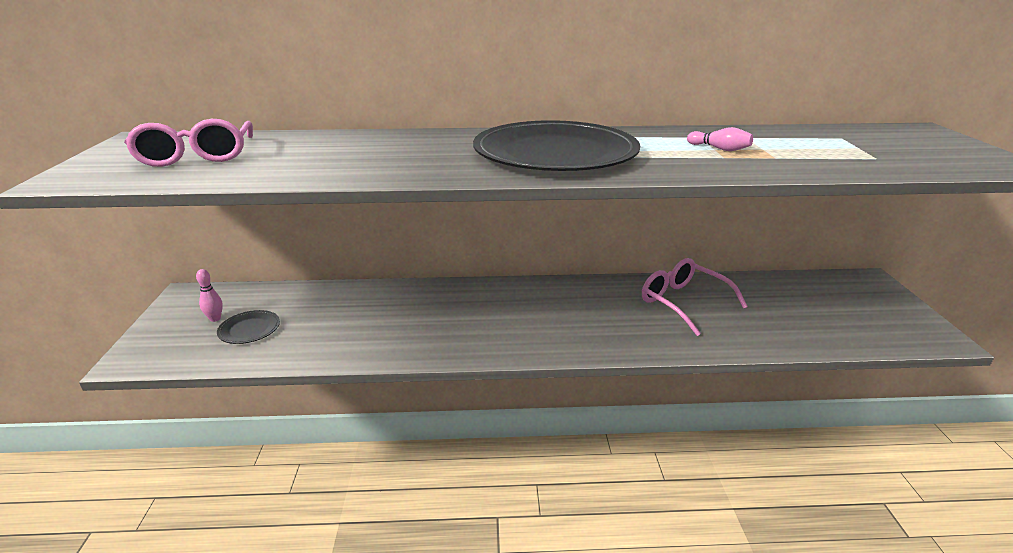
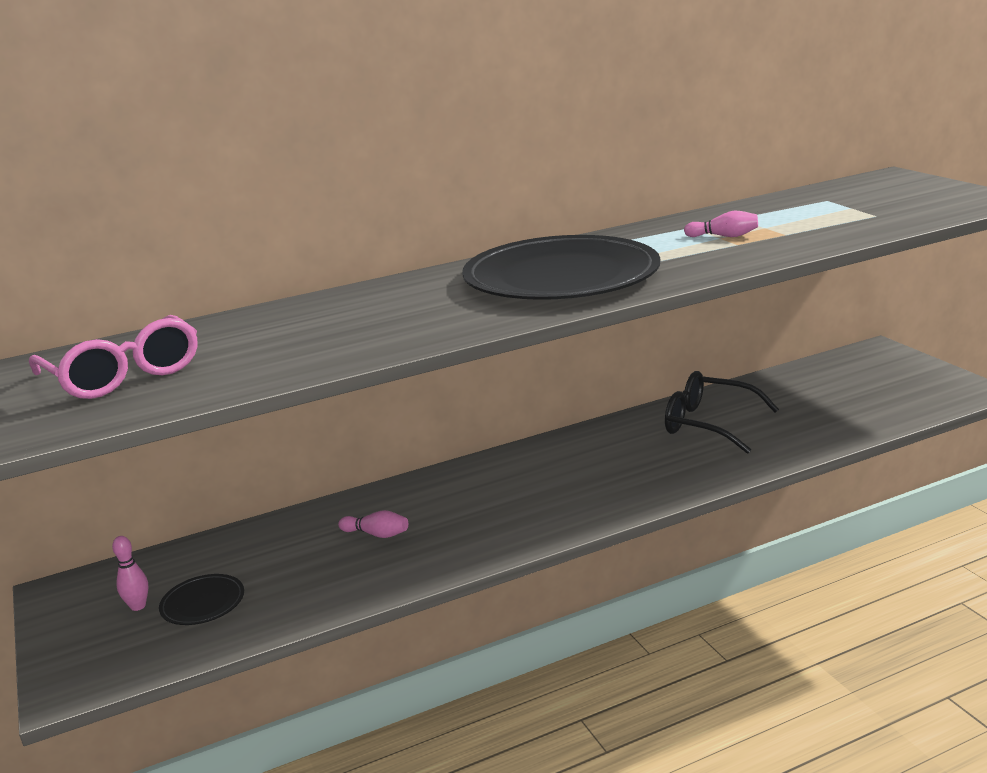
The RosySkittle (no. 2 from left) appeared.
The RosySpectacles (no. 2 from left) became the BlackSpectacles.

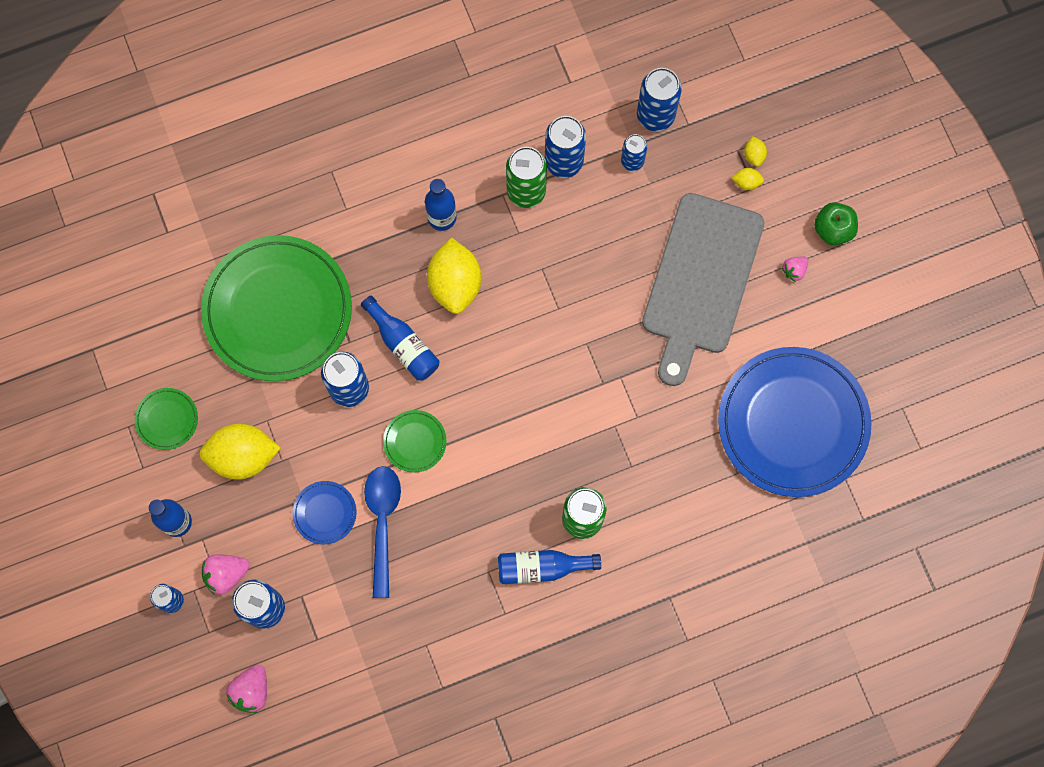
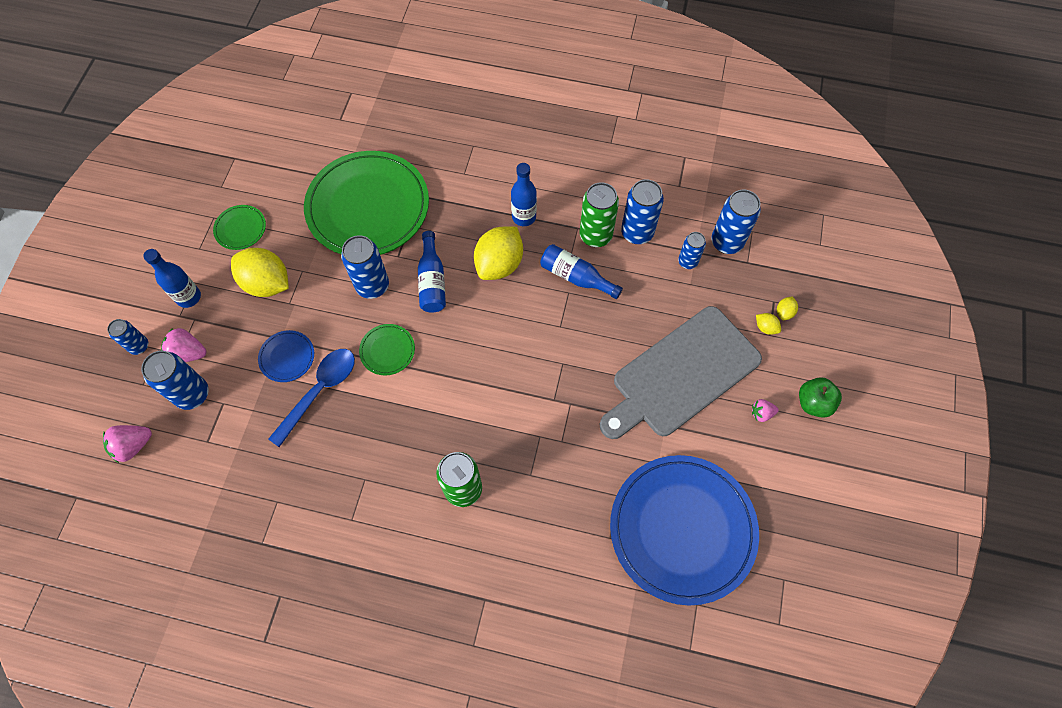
The CobaltFlask (no. 4 from left) moved.

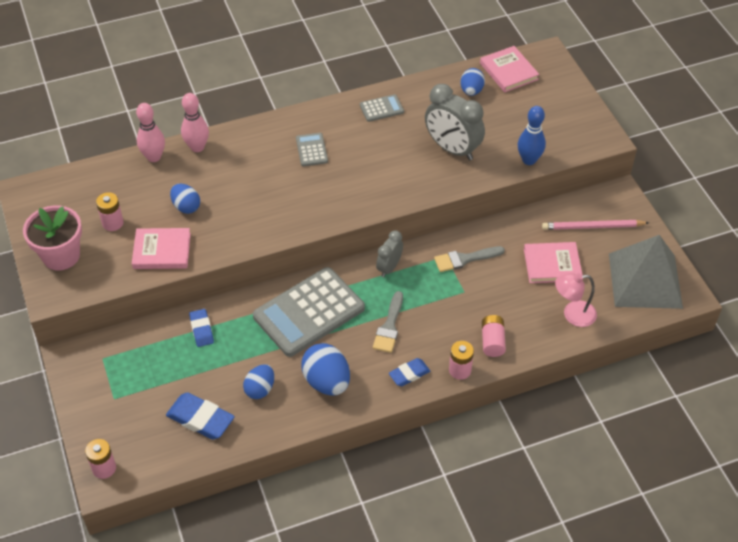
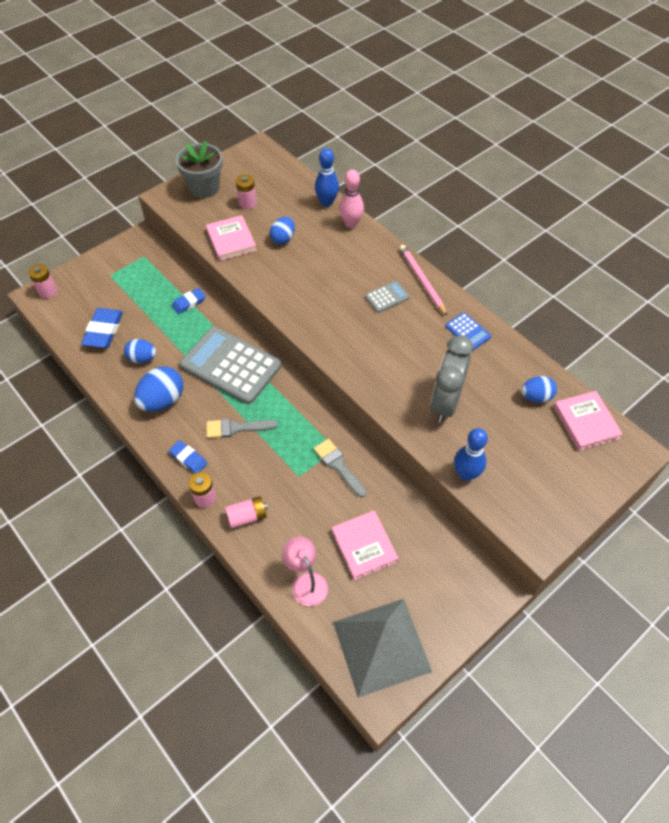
The RosyPottedPlant became the AshGreyPottedPlant.
The RosySkittle (no. 1 from left) became the CobaltSkittle (no. 1 from left).
The RosyPencil moved.
The AshGreyAddingMachine (no. 3 from left) became the CobaltAddingMachine.
The RosyHardback (no. 2 from left in the first image) turned 60 degrees counterclockwise.
The AshGreyBedsideClock (no. 1 from left) disappeared.

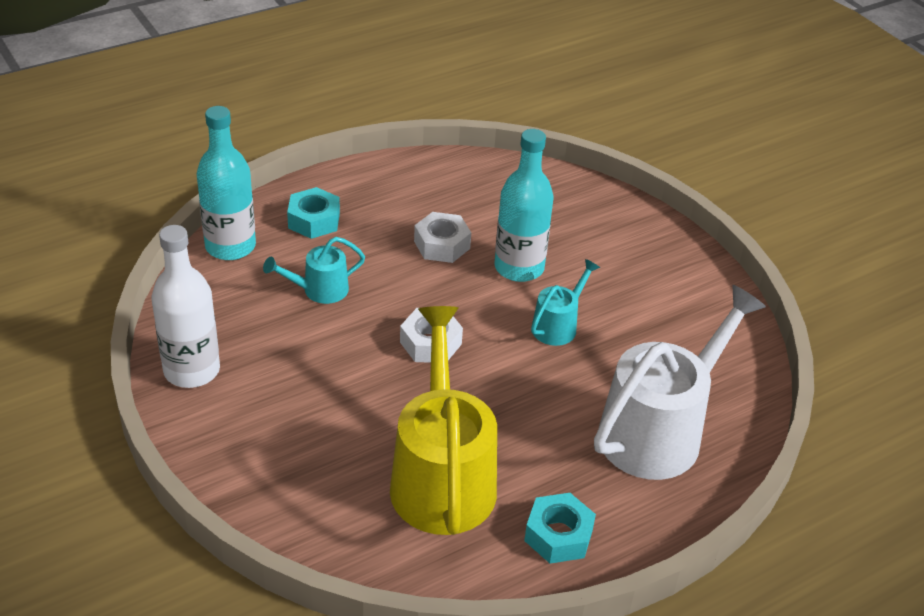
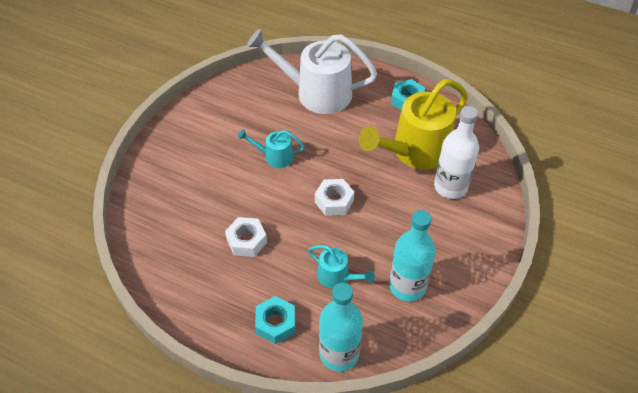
The TealFlask (no. 2 from left) moved.
The WhiteFlask moved.

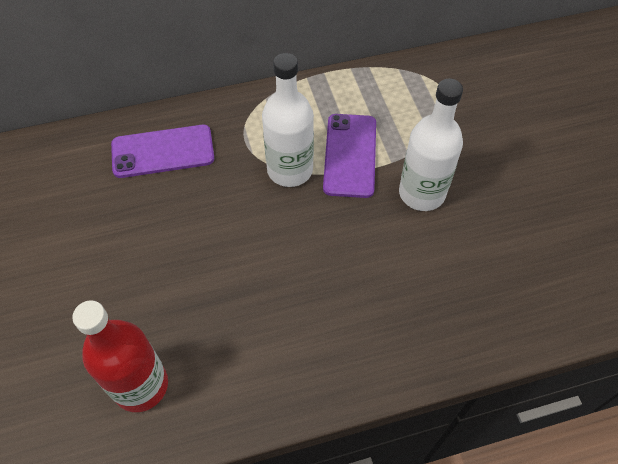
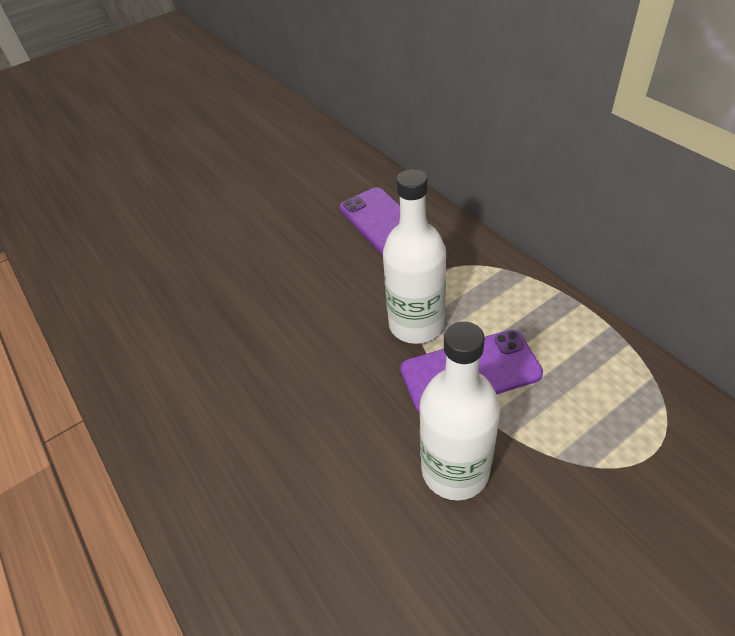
The CrimsonFlask disappeared.

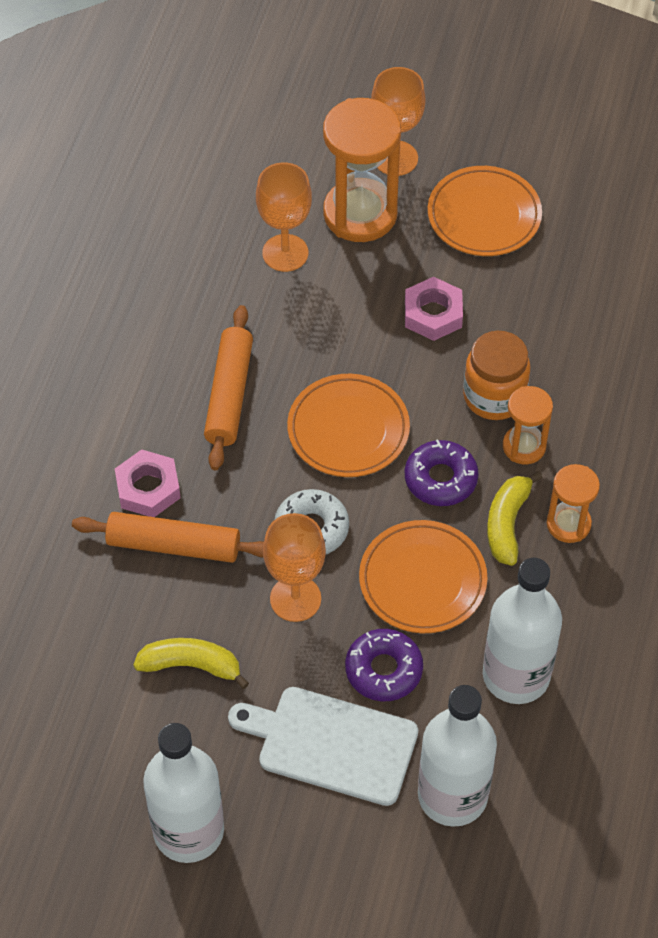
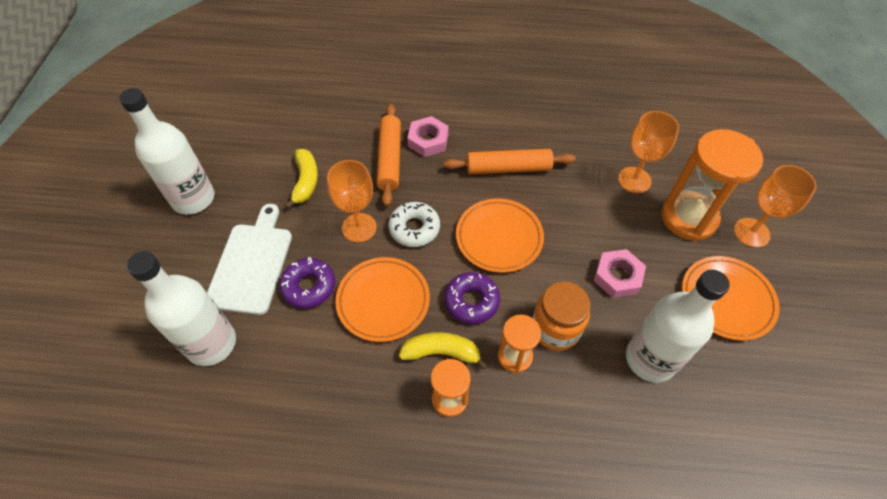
The WhiteFlask (no. 3 from left) moved.

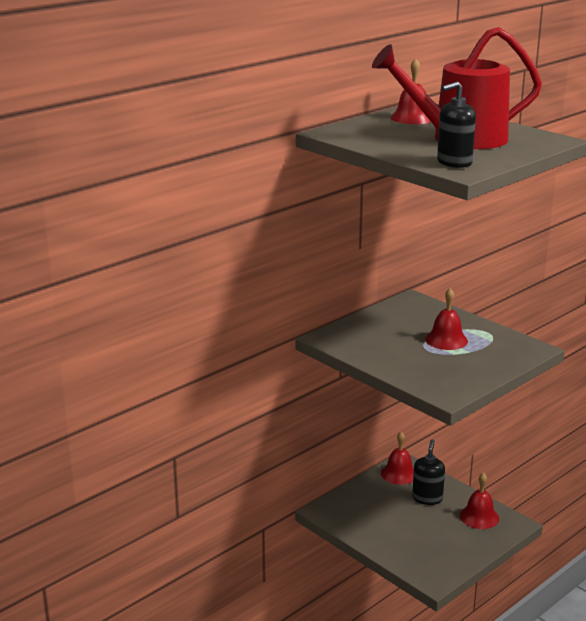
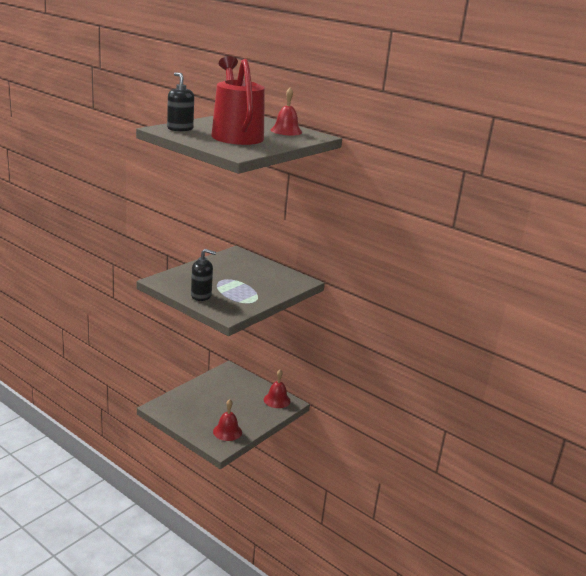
The BlackSoapDispenser (no. 1 from left in the first image) moved.
The CrimsonHandBell (no. 3 from left) disappeared.

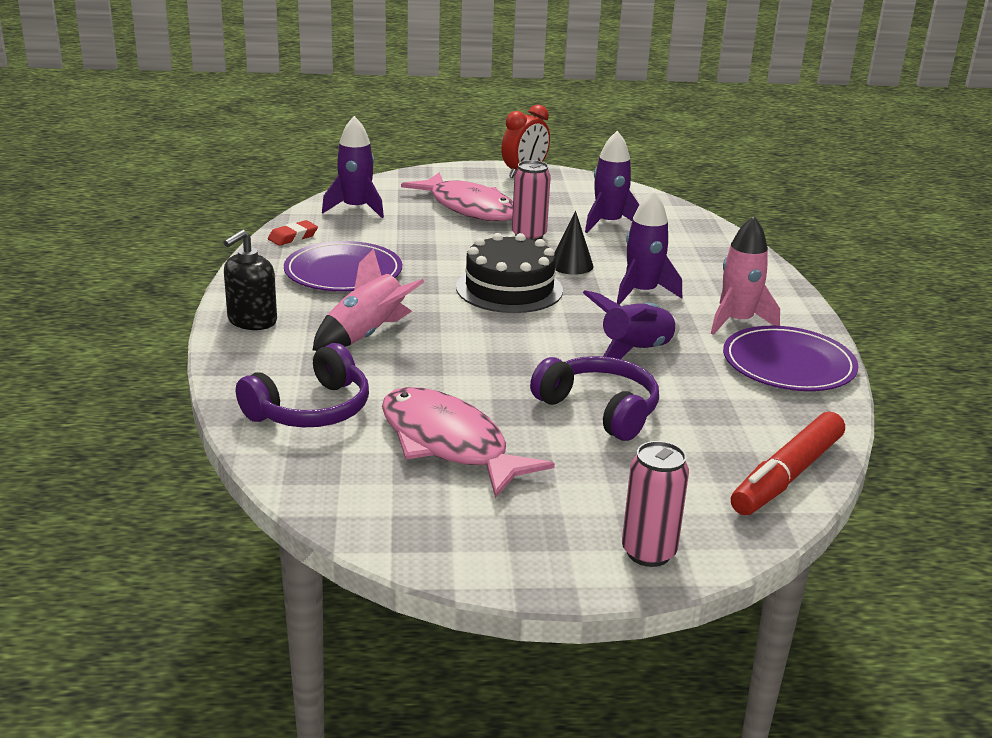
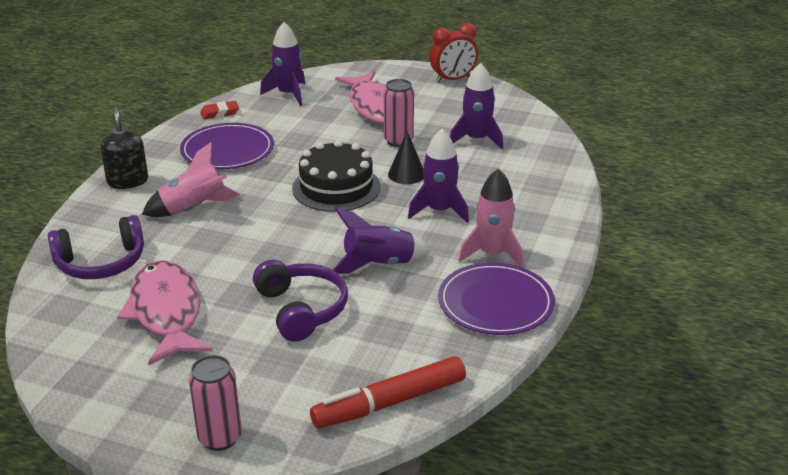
The BlackSoapDispenser turned 105 degrees clockwise.

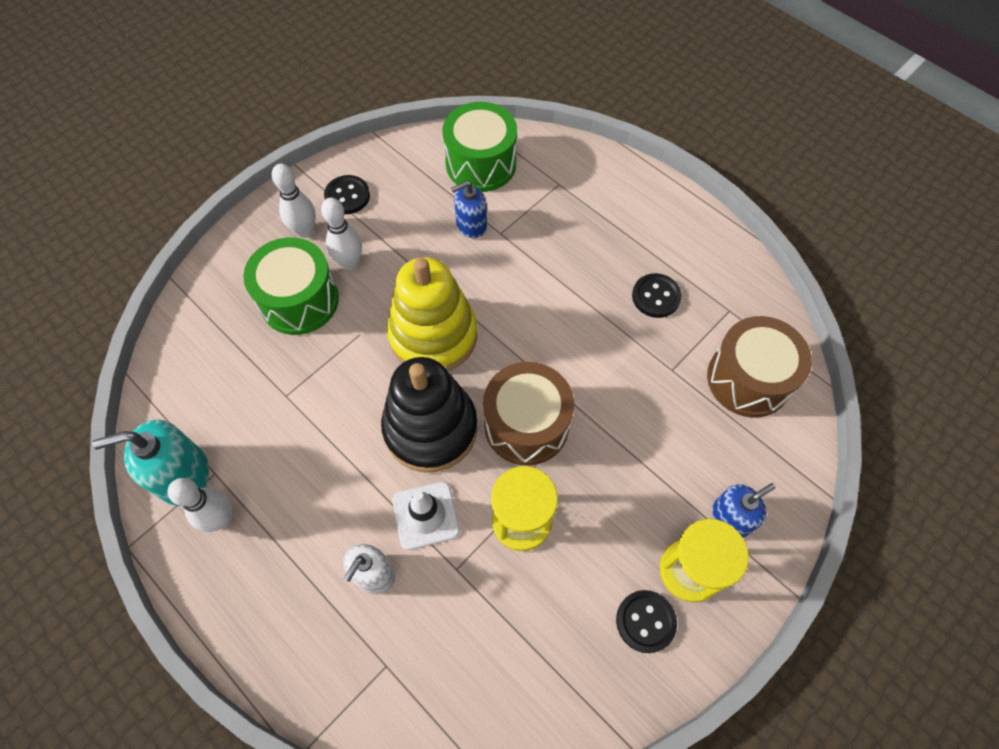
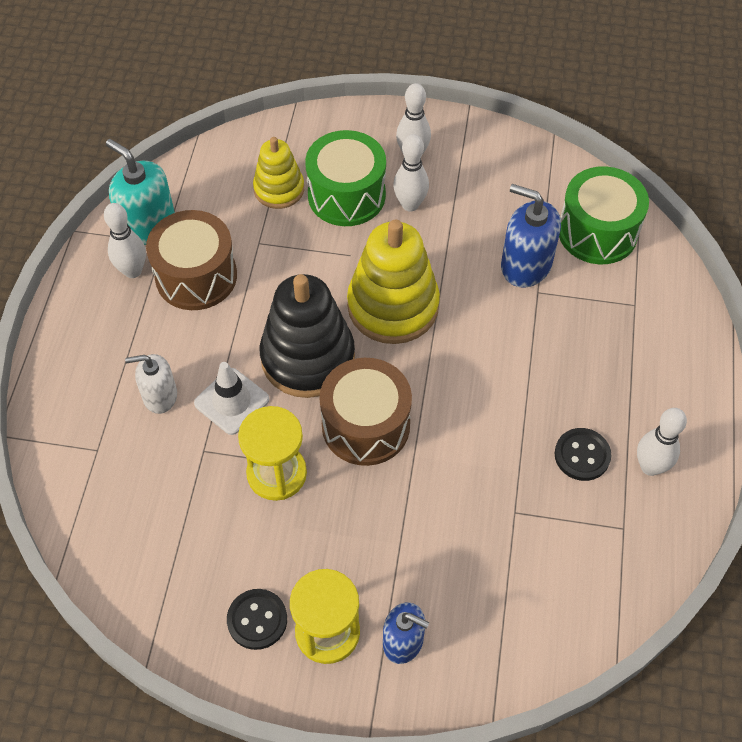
The BrownDrum (no. 2 from left in the first image) moved.
The GoldenStackingRings (no. 1 from left) appeared.
The CobaltSoapDispenser (no. 1 from left in the first image) changed to 1.52 times the size.
The WhiteSkittle (no. 4 from left) appeared.
The BlackButton (no. 1 from left) disappeared.

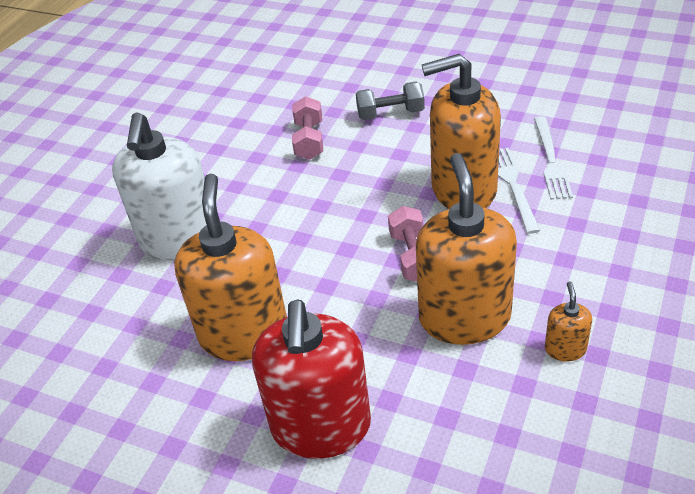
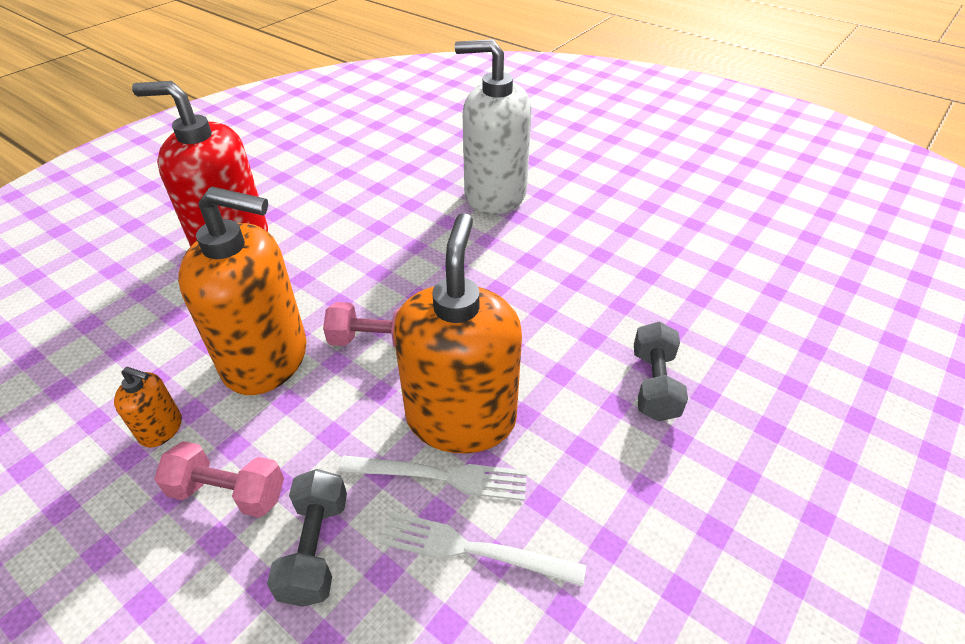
The RosyHandWeight (no. 1 from left) moved.
The AshGreyHandWeight (no. 1 from left) appeared.
The OrangeSoapDispenser (no. 1 from left) disappeared.

